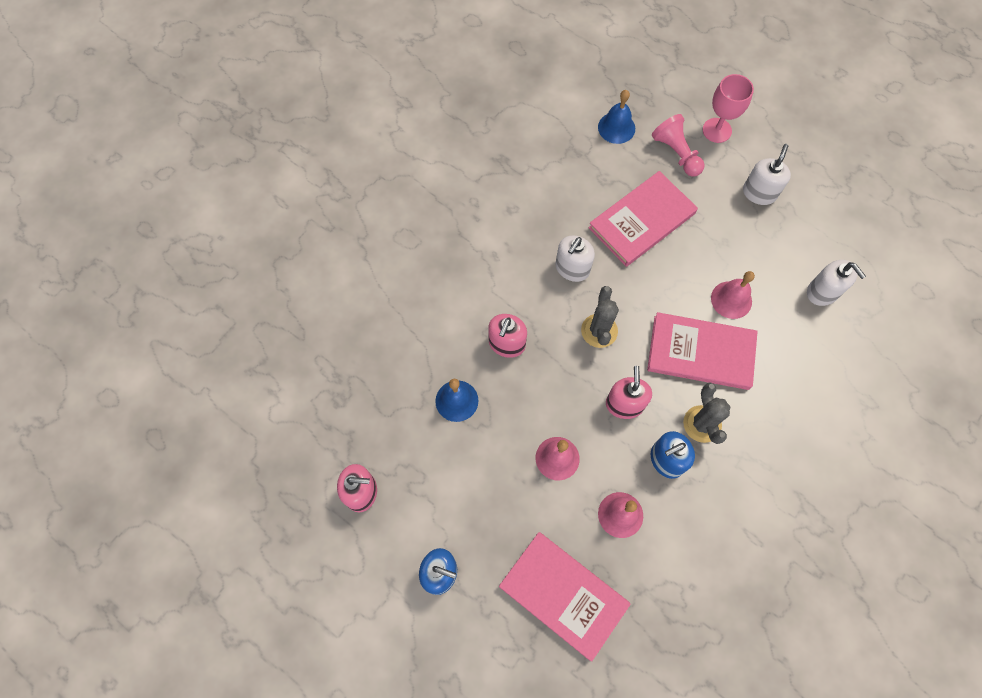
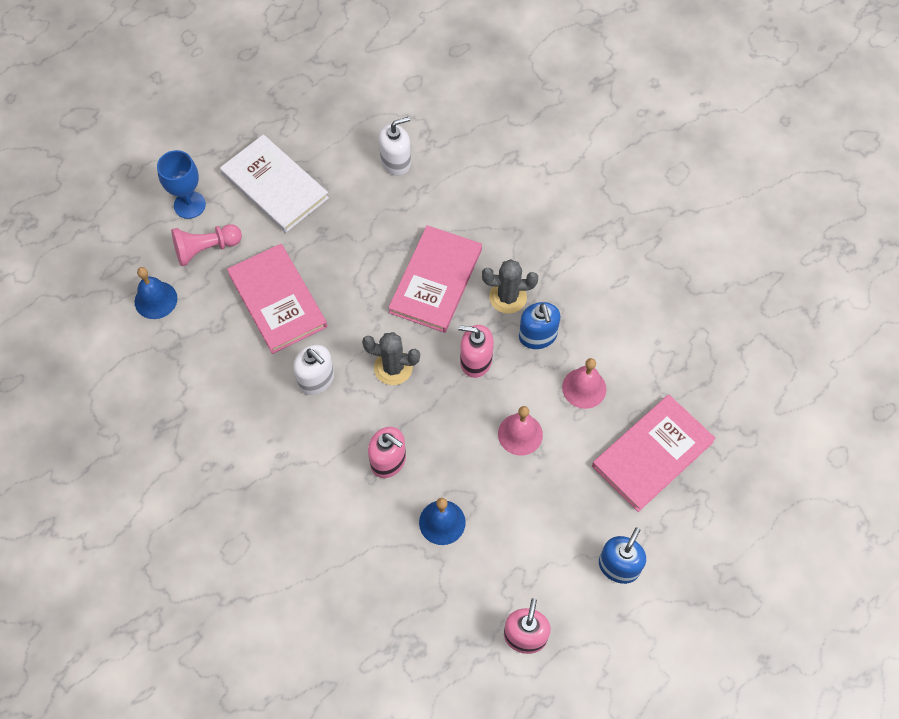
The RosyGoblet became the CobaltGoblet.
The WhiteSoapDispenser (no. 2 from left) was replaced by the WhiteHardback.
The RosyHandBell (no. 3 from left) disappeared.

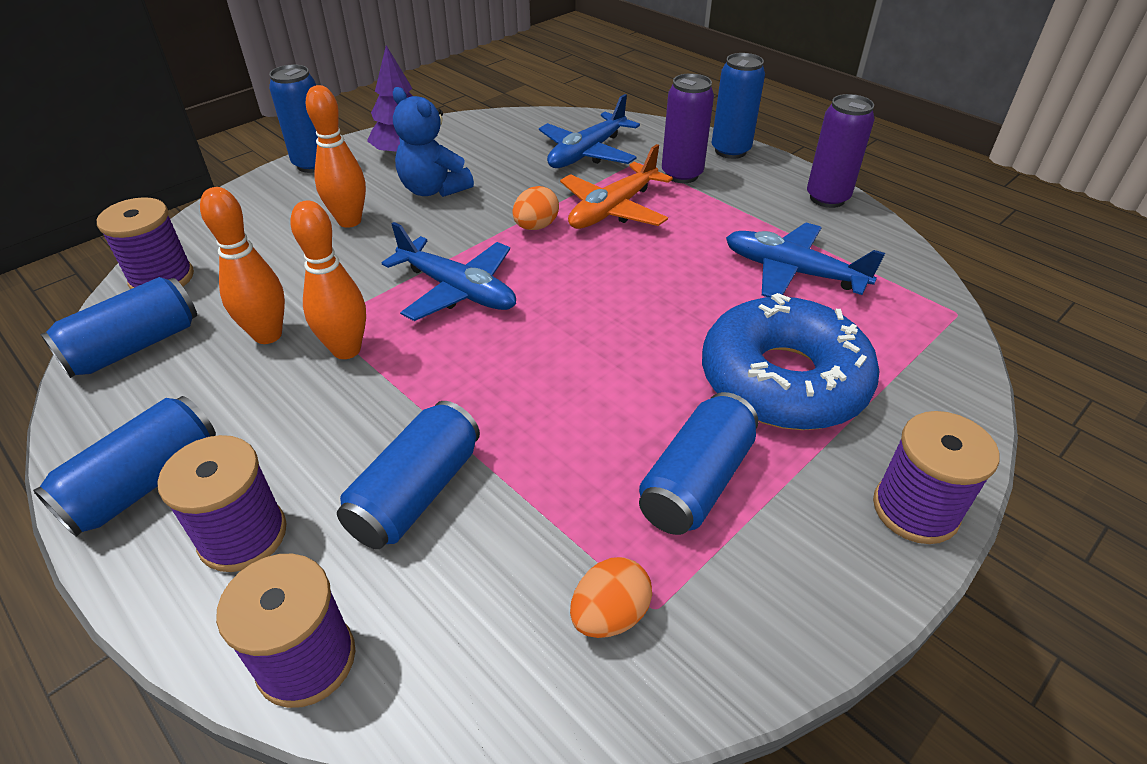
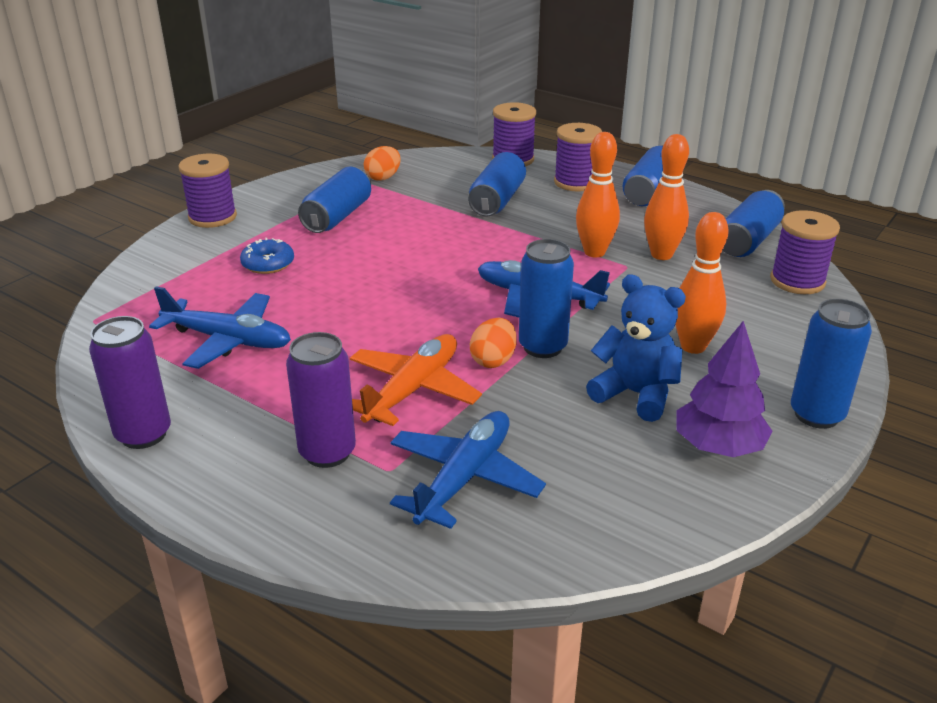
The CobaltDoughnut changed to 0.43 times the size.
The CobaltCan (no. 6 from left in the first image) moved.

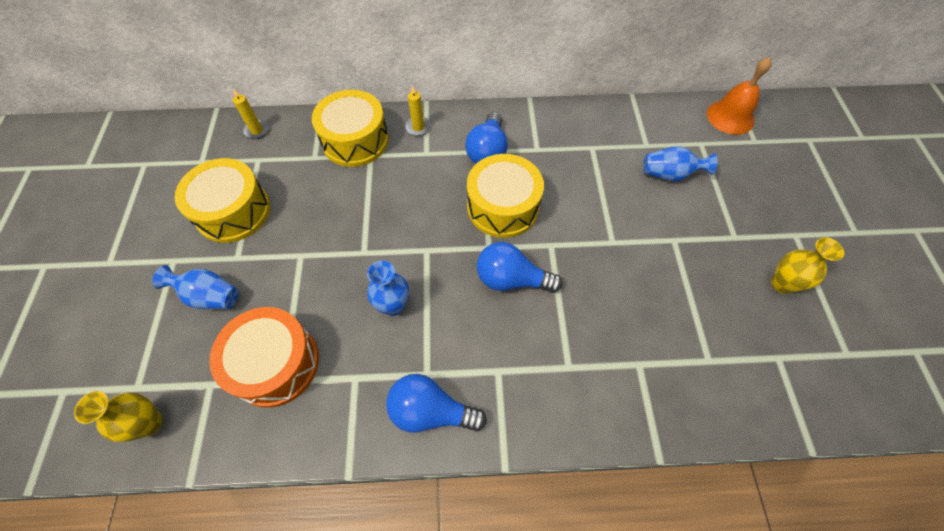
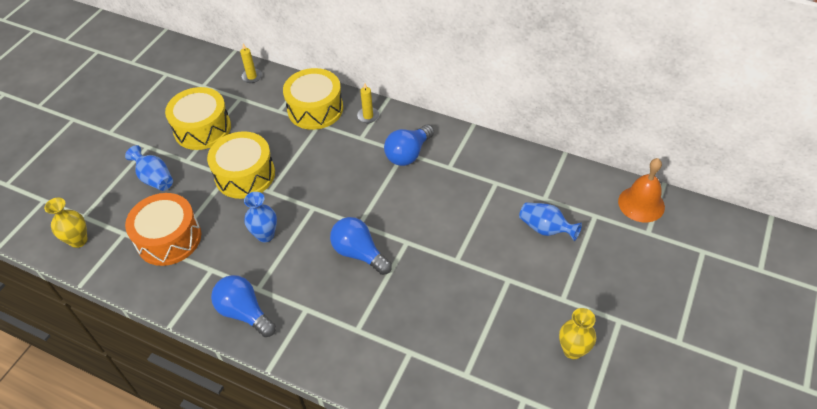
The GoldenDrum (no. 3 from left in the first image) moved.

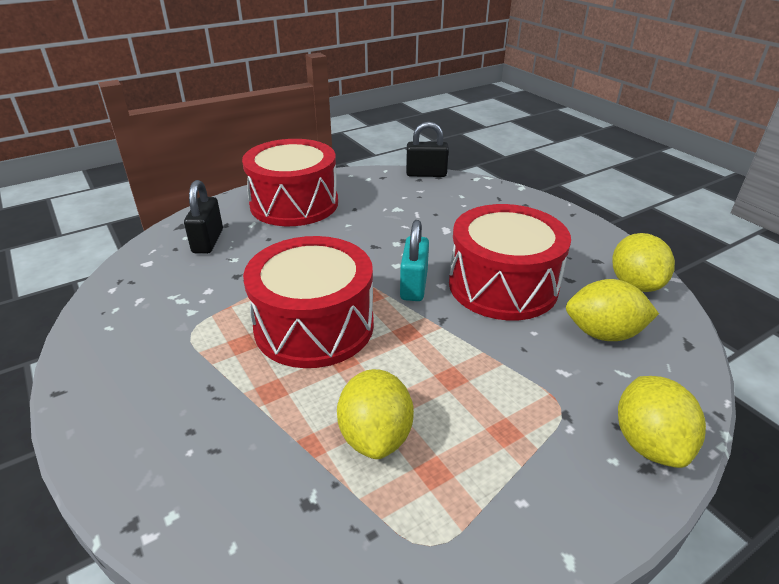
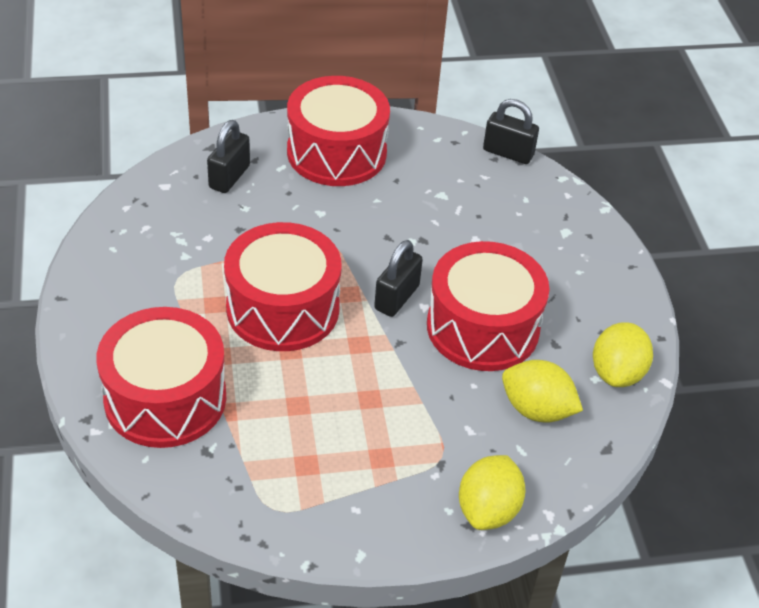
The CrimsonDrum (no. 1 from left) appeared.
The TealSmallLock became the BlackSmallLock (no. 2 from left).
The GoldenToyLemon (no. 1 from left) disappeared.

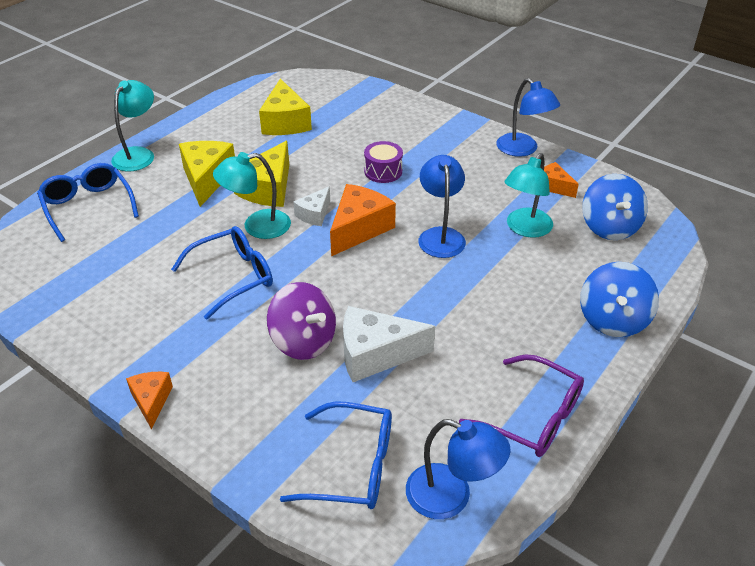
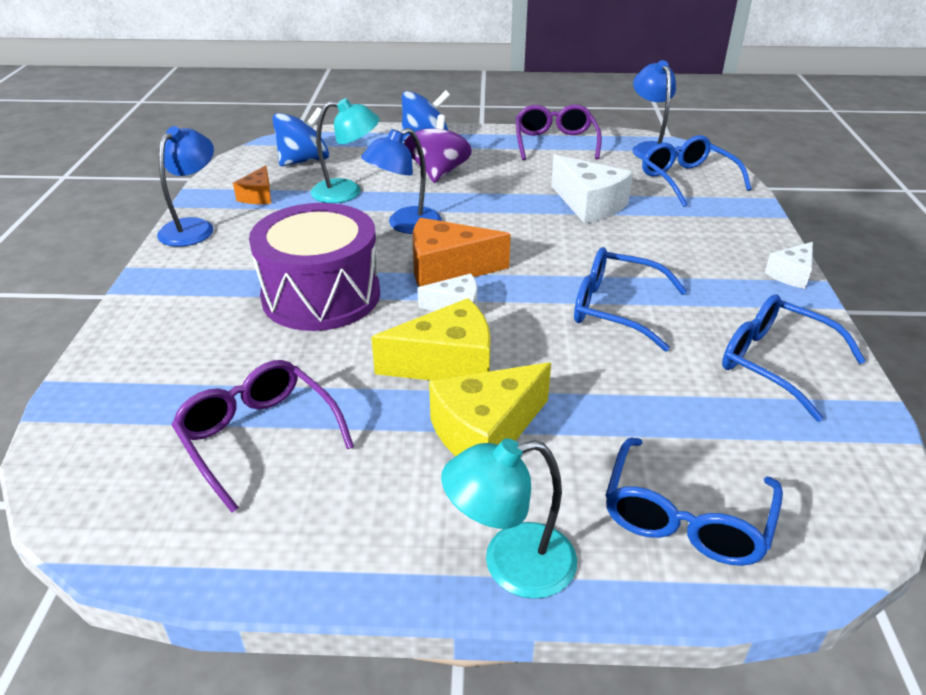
The GoldenCheeseWedge (no. 3 from left) was replaced by the VioletSpectacles (no. 1 from left).
The VioletDrum changed to 2.14 times the size.
The VioletToyTop moved.
The CobaltSpectacles (no. 4 from left) appeared.
The OrangeCheeseWedge (no. 1 from left) became the WhiteCheeseWedge (no. 3 from left).
The TealLamp (no. 2 from left) disappeared.

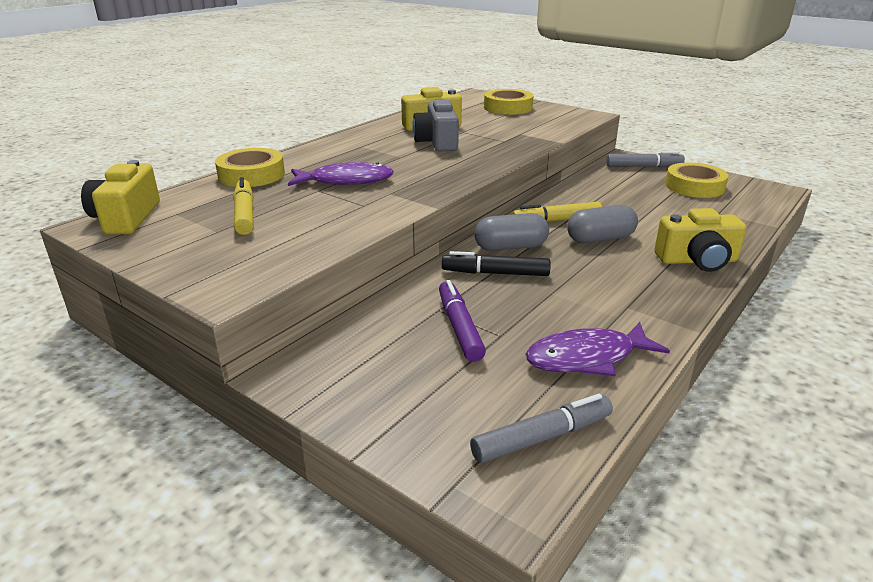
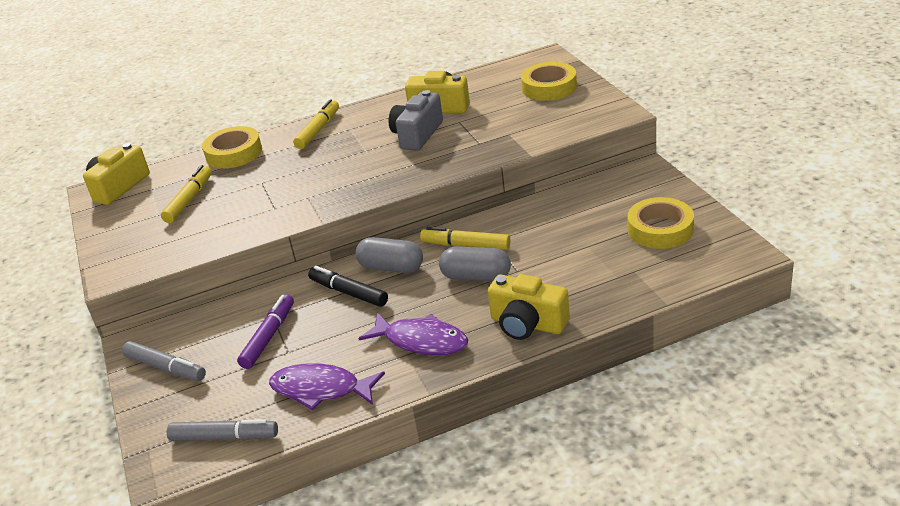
The AshGreyMarker (no. 2 from left in the first image) moved.
The GoldenMarker (no. 2 from left) appeared.
The VioletFishFigure (no. 1 from left in the first image) moved.

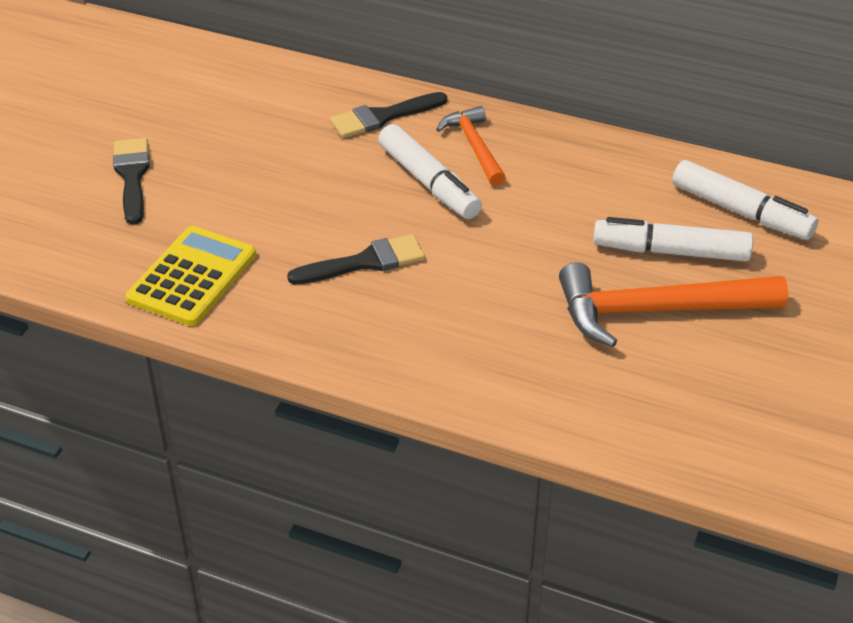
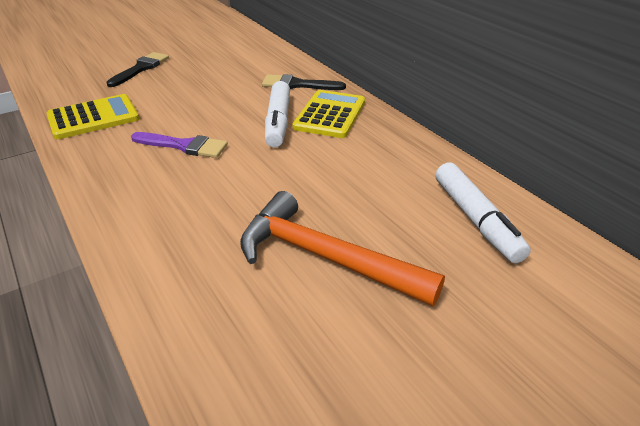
The BlackPaintBrush (no. 2 from left) became the VioletPaintBrush.
The OrangeCarpenter'sHammer (no. 1 from left) was replaced by the GoldenAddingMachine (no. 2 from left).
The WhiteMarker (no. 2 from left) disappeared.

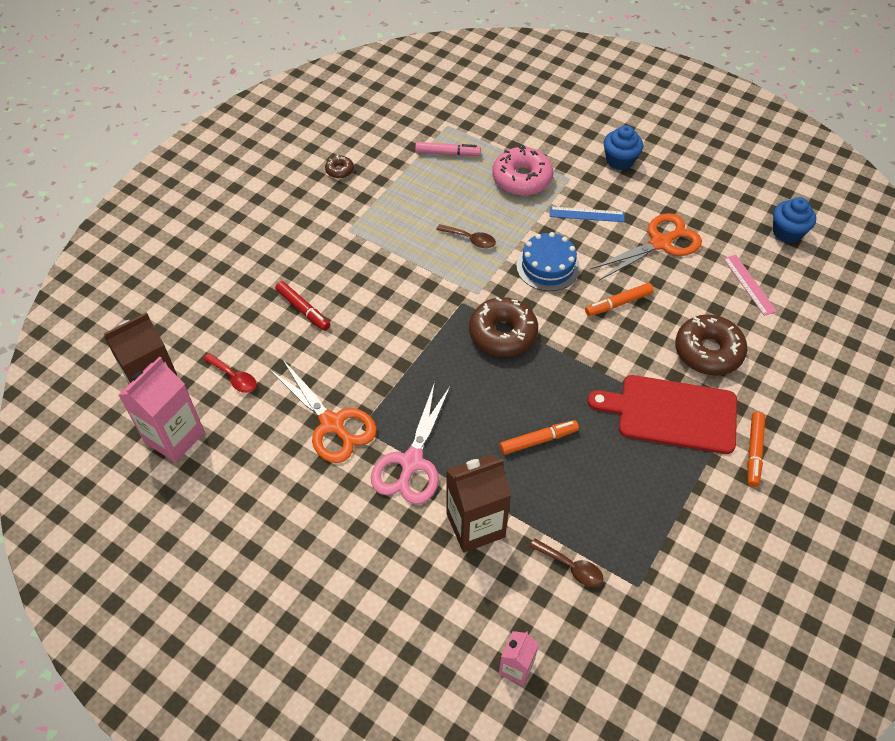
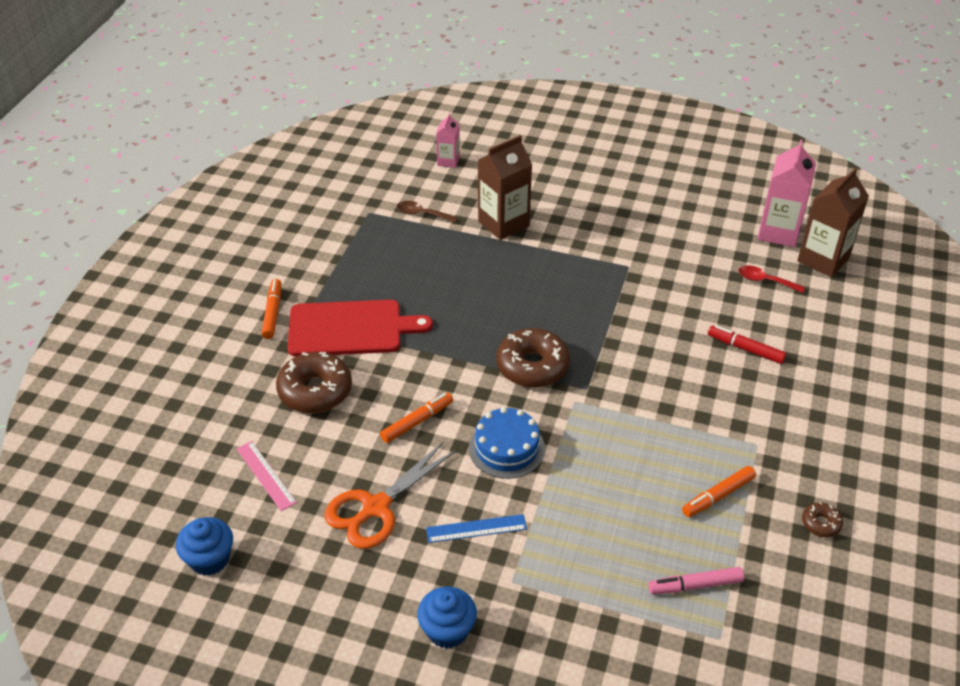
The OrangeMarker (no. 1 from left in the first image) moved.
The OrangeScissors (no. 1 from left) disappeared.
The RosyScissors disappeared.
The BrownTeaspoon (no. 1 from left) disappeared.
The RosyDoughnut disappeared.

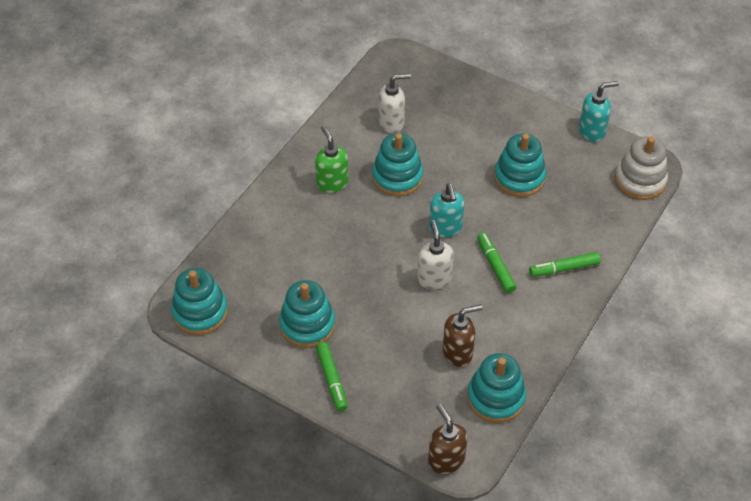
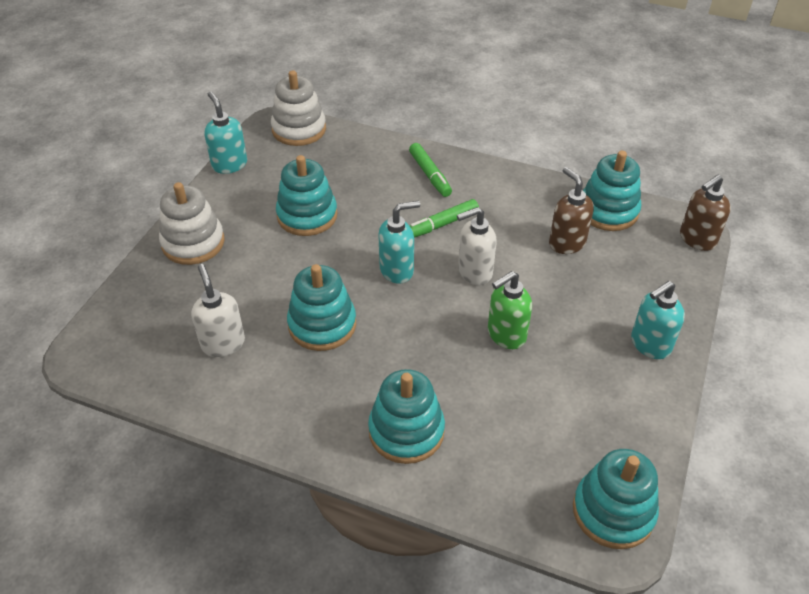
The WhiteStackingRings (no. 1 from left) appeared.
The TealStackingRings (no. 2 from left in the first image) moved.
The LeafGreenSoapDispenser moved.
The LeafGreenMarker (no. 1 from left) was replaced by the TealSoapDispenser (no. 3 from left).

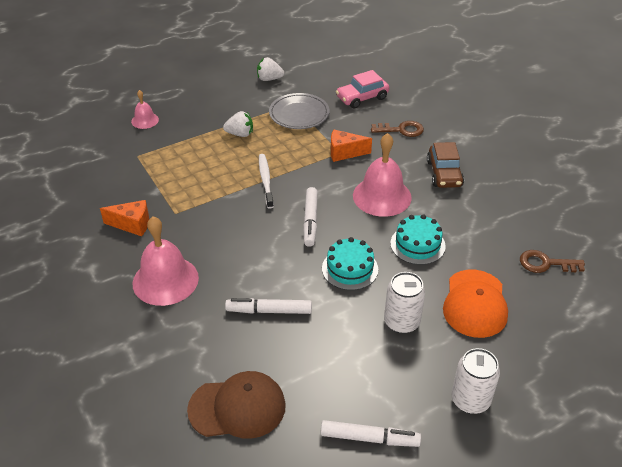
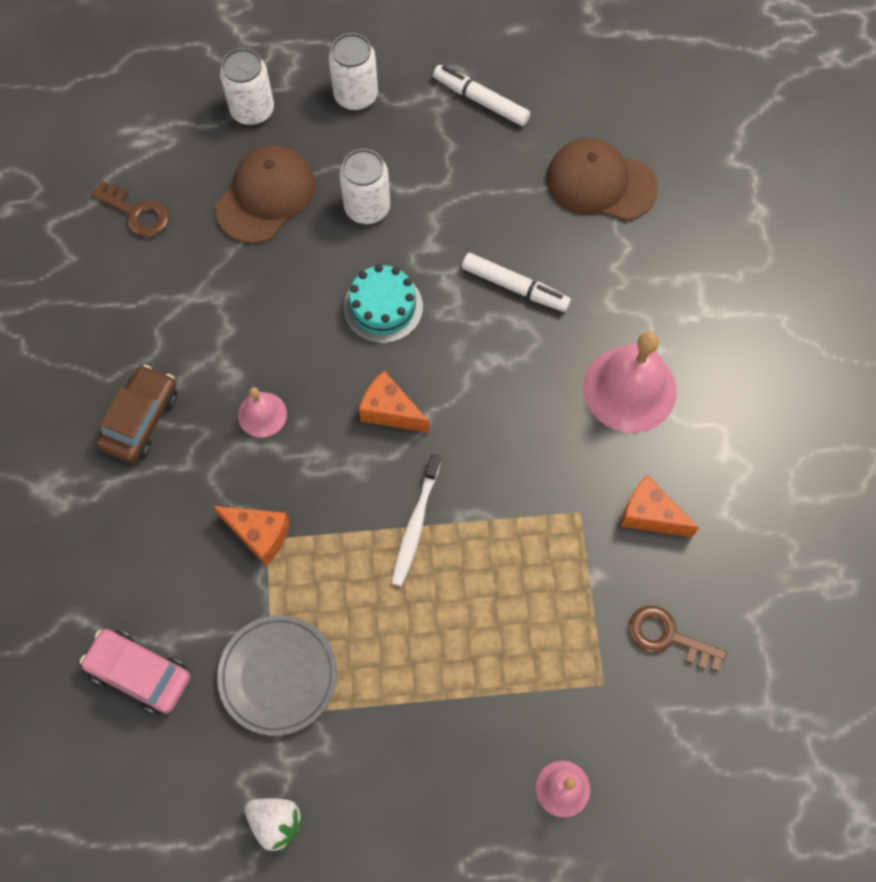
The RosyToyCar turned 150 degrees counterclockwise.
The OrangeCap became the BrownCap (no. 1 from left).
The WhiteCan (no. 1 from left) appeared.
The RosyHandBell (no. 3 from left in the first image) changed to 0.52 times the size.
The WhiteMarker (no. 2 from left) was replaced by the OrangeCheeseWedge (no. 2 from left).
The BrownDoorKey (no. 1 from left in the first image) moved.
The WhiteStrawberry (no. 1 from left) disappeared.
The TealGateau (no. 2 from left) disappeared.

